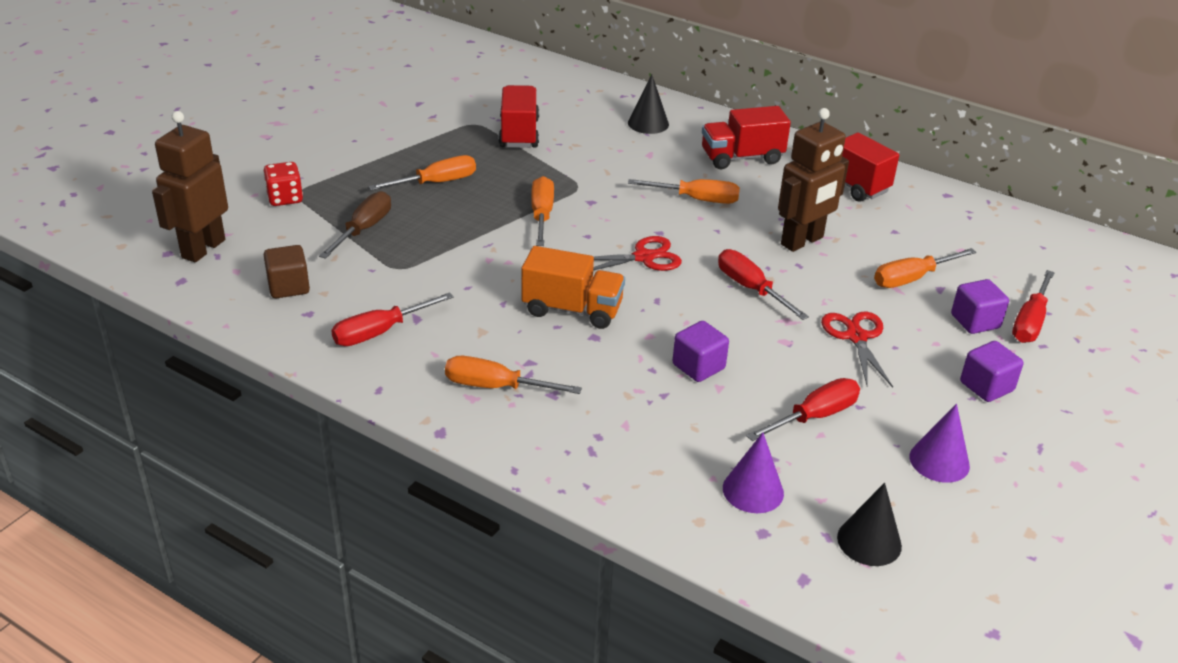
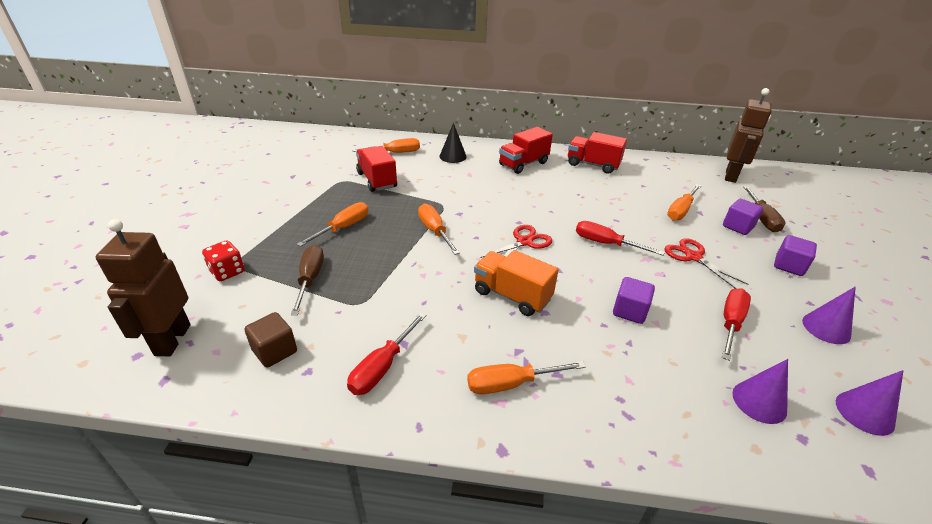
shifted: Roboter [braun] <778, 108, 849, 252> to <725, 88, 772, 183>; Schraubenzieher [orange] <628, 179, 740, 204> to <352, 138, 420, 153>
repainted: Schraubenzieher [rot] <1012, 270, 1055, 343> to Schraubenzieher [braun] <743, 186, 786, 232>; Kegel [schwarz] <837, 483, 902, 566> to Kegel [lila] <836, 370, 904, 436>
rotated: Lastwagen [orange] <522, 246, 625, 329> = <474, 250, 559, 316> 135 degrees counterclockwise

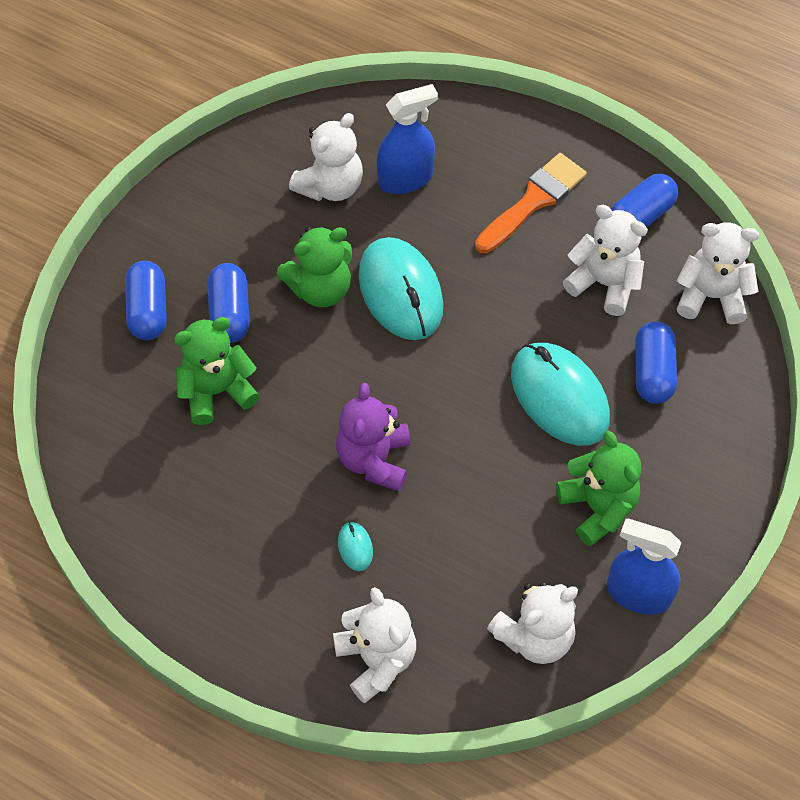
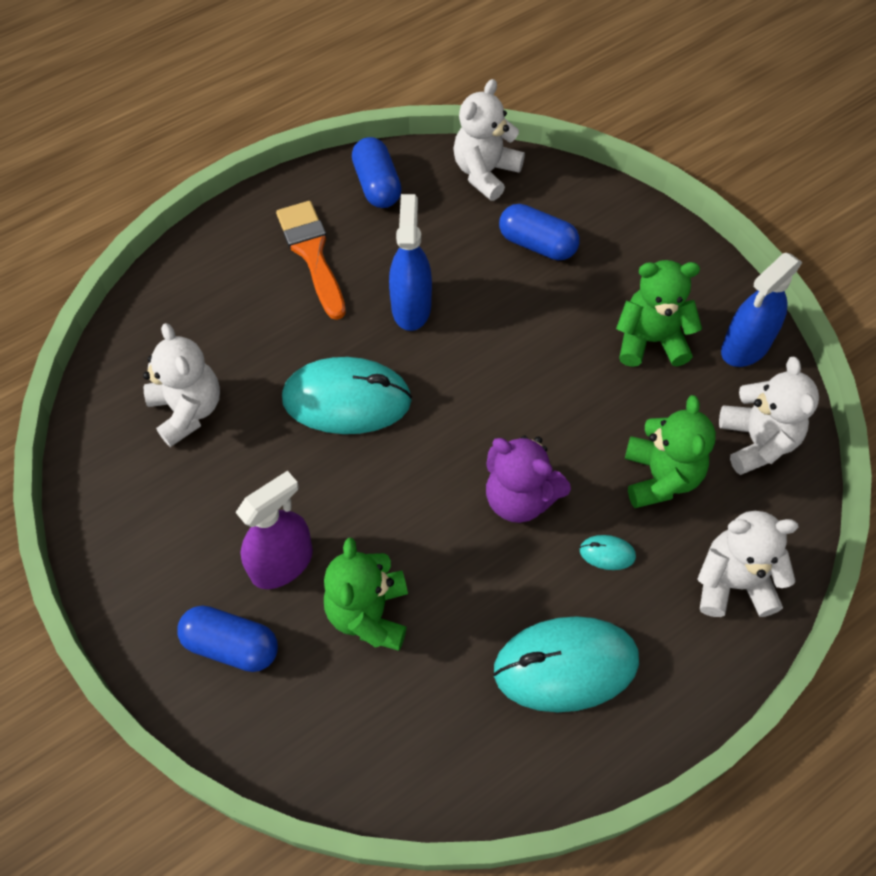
gone: Teddybär [weiß] <563, 205, 648, 316>
shifted: Sprühflasche [blau] <377, 84, 438, 194> to <389, 194, 432, 331>; Teddybär [grün] <277, 226, 352, 307> to <625, 395, 716, 508>; Computermaus [türkis] <511, 343, 610, 446> to <493, 616, 639, 713>
swapped: Kapsel [blau] <207, 263, 250, 343> to Sprühflasche [lila] <235, 471, 313, 589>

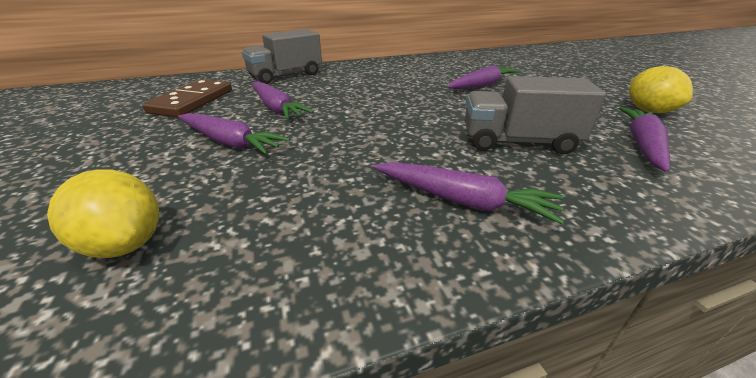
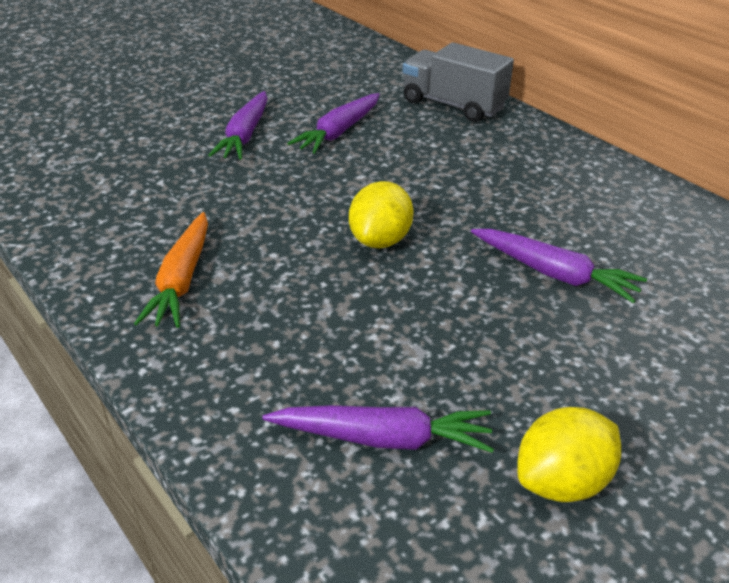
gone: Lastwagen [grau] <465, 76, 606, 154>; Dominostein [braun] <142, 79, 232, 117>
shifted: Zitrone [gelb] <47, 170, 159, 258> to <349, 181, 413, 249>
repainted: Karotte [lila] <373, 162, 564, 224> to Karotte [orange] <134, 212, 208, 328>

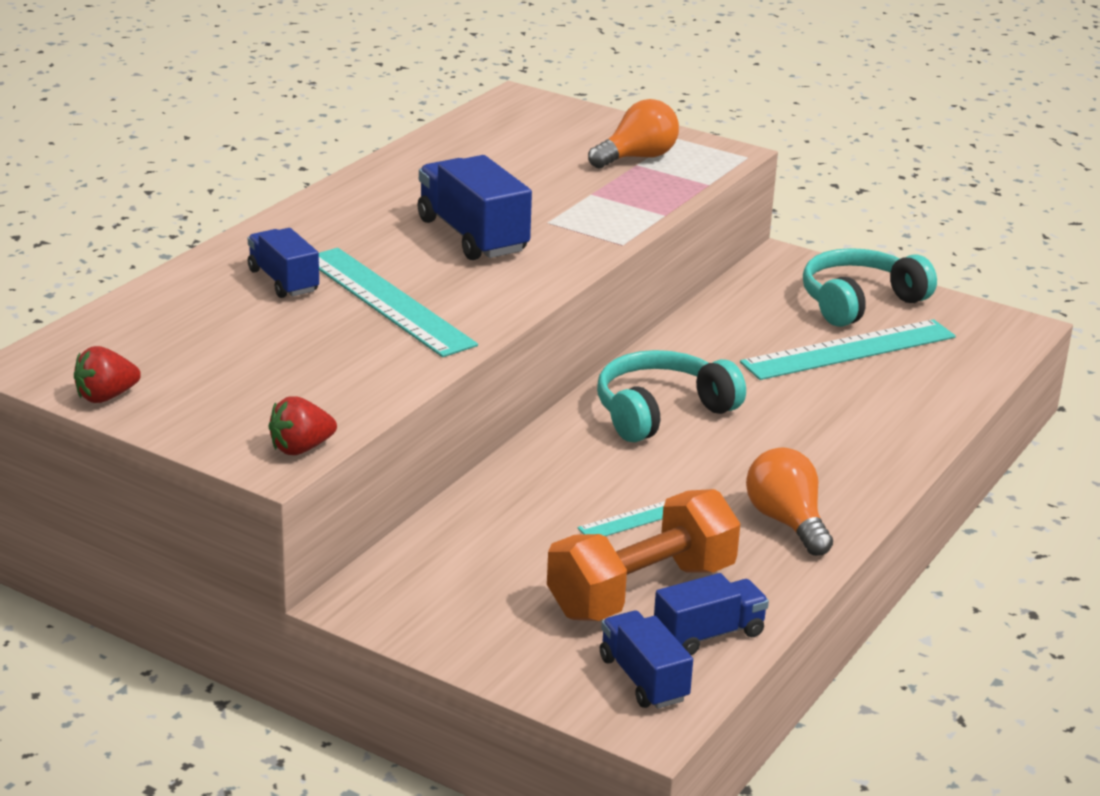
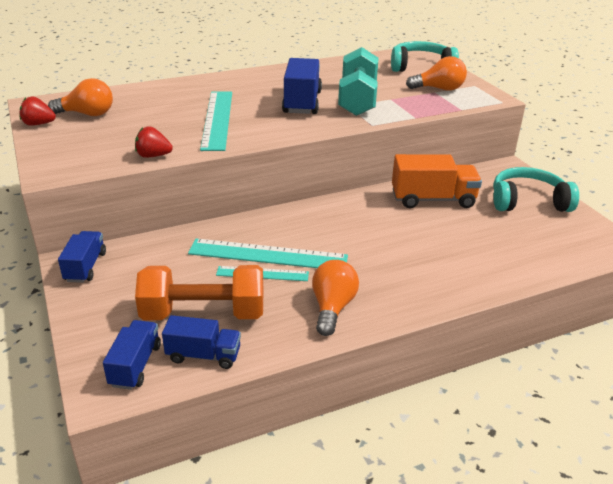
new: Hantel [türkis] <338, 47, 378, 116>; Glühbirne [orange] <48, 78, 113, 116>; Lastwagen [orange] <392, 154, 482, 208>
shifted: Lastwagen [blau] <248, 228, 319, 298> to <58, 231, 106, 283>; Lineal [türkis] <740, 319, 956, 380> to <188, 239, 348, 268>; Kopfhörer [türkis] <597, 350, 746, 442> to <391, 41, 459, 72>; Erdbeere [rot] <269, 396, 337, 455> to <135, 126, 173, 158>

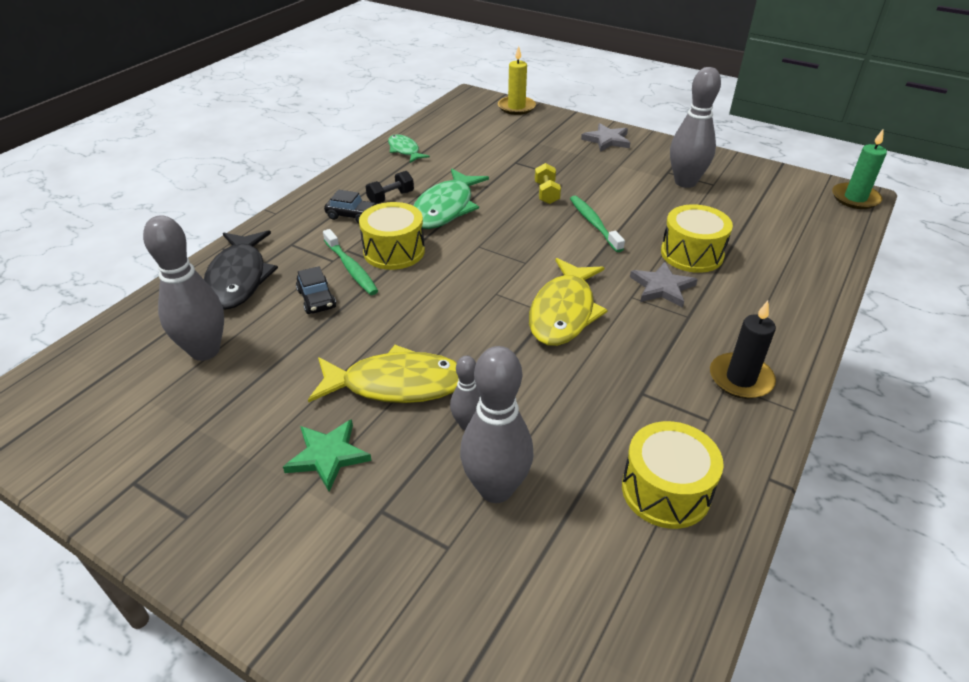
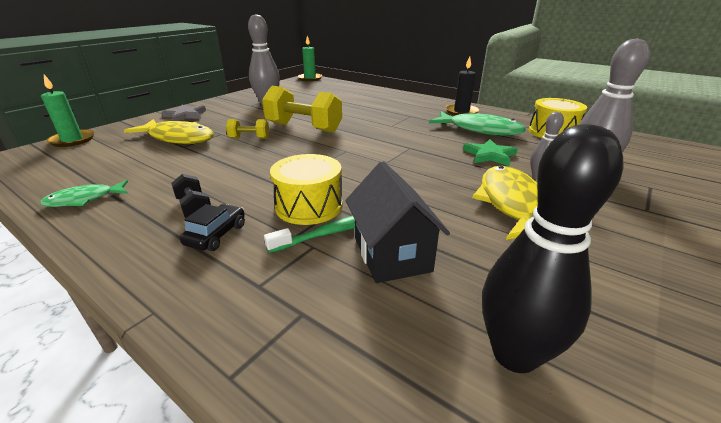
gone: Trommel [gelb] <661, 204, 733, 273>; Fisch [schwarz] <204, 230, 278, 310>; Stern [grau] <630, 262, 698, 308>
shifted: Fisch [grün] <413, 168, 489, 229> to <429, 111, 526, 135>; Fisch [gelb] <529, 258, 608, 346> to <124, 119, 214, 144>; Stern [grün] <283, 419, 372, 492> to <463, 139, 518, 166>
swapped: Zahnbürste [grün] <570, 196, 625, 252> to Hantel [gelb] <262, 86, 342, 133>; Auto [schwarz] <296, 266, 336, 314> to Haus [schwarz] <346, 161, 450, 283>
repainted: Kerze [gelb] <498, 46, 536, 115> to Kerze [grün] <41, 75, 94, 147>; Bowlingkegel [grau] <143, 215, 224, 361> to Bowlingkegel [schwarz] <482, 124, 623, 373>

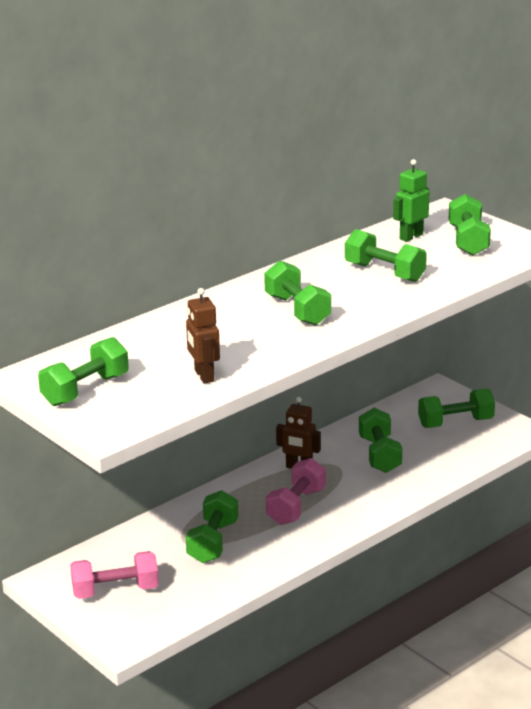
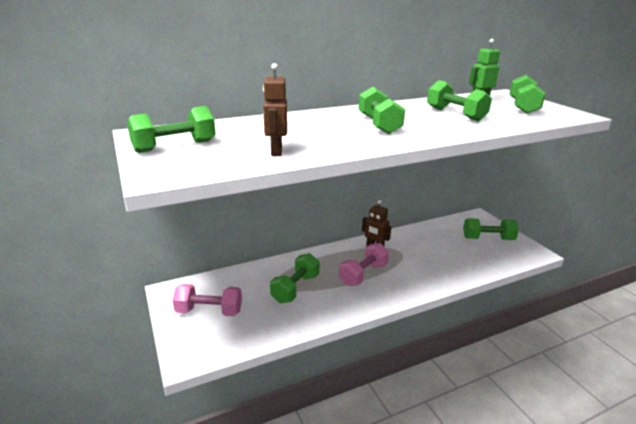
gone: Hantel [grün] <359, 408, 402, 473>

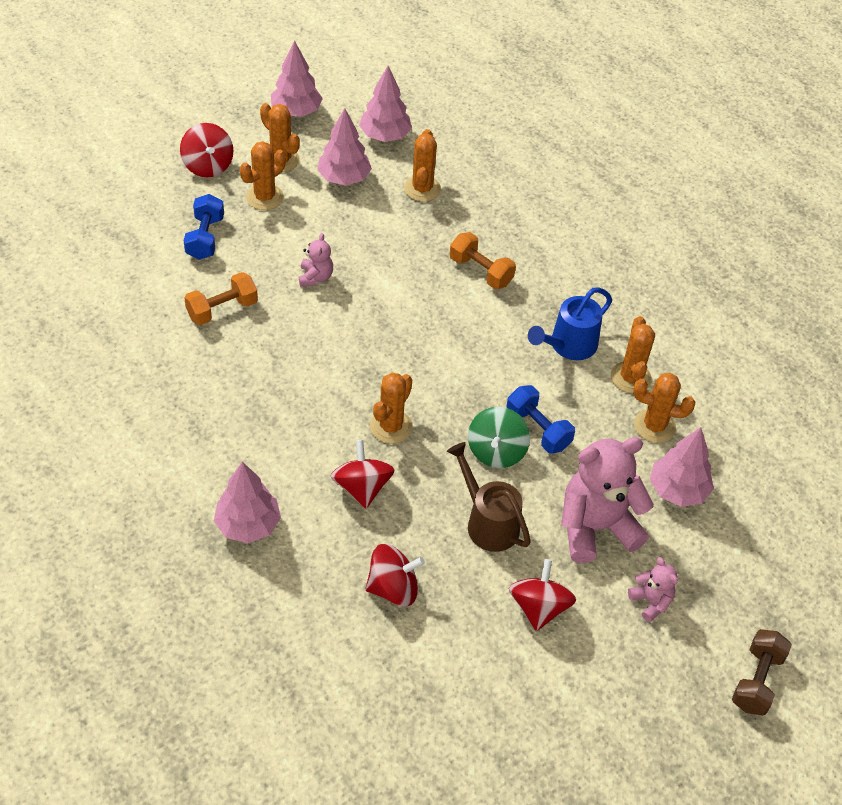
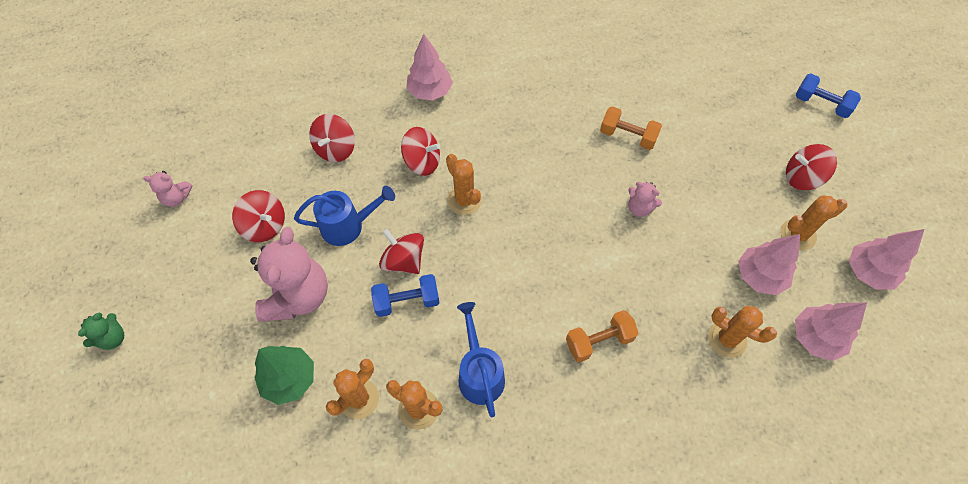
gone: Kaktus [orange] <240, 141, 286, 210>
shifted: Hantel [blau] <184, 194, 224, 260> to <796, 73, 861, 118>; Teddybär [rosa] <628, 557, 678, 622> to <143, 171, 192, 207>
swapped: Hantel [braun] <732, 629, 792, 716> to Teddybär [grün] <78, 312, 124, 350>
repainted: Kreisel [grün] <468, 407, 530, 468> to Kreisel [rot] <379, 228, 424, 274>; Baum [rosa] <650, 427, 714, 507> to Baum [grün] <254, 346, 314, 405>; Gießkanne [braun] <447, 442, 531, 552> to Gießkanne [blau] <294, 186, 395, 246>
rotated: Hantel [orange] <184, 272, 258, 325> = <600, 106, 662, 150> 60 degrees counterclockwise

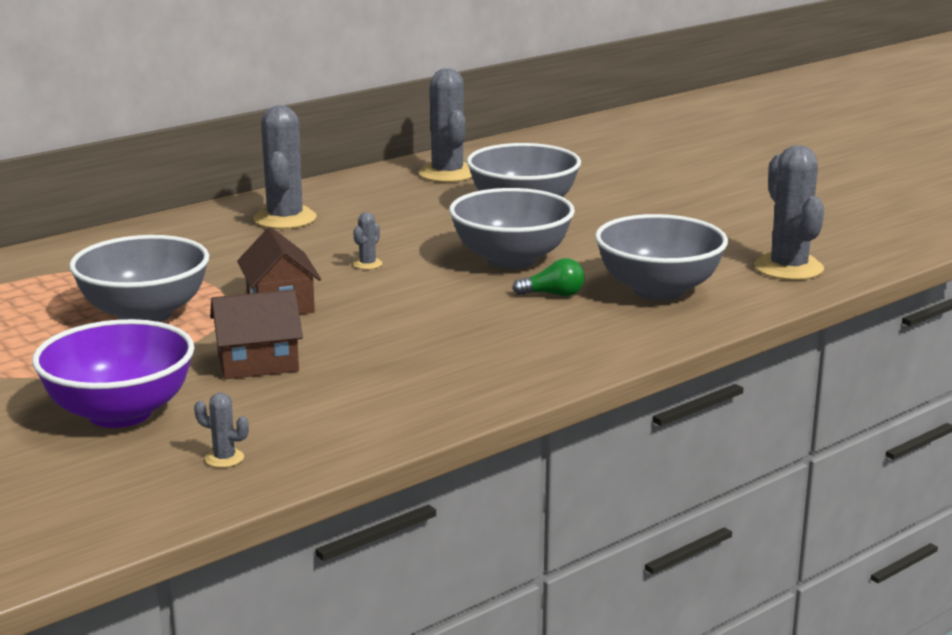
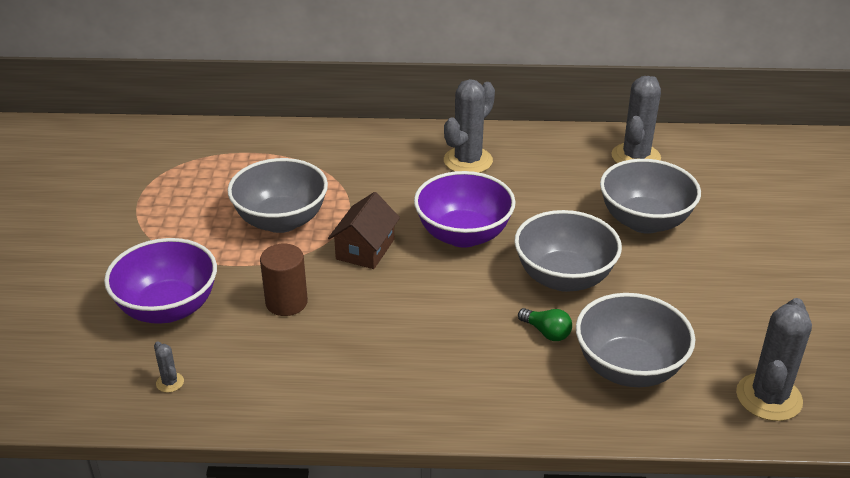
swapped: Kaktus [grau] <353, 212, 382, 269> to Schüssel [lila] <414, 171, 515, 248>; Haus [braun] <210, 289, 303, 379> to Vollzylinder [braun] <260, 244, 308, 316>

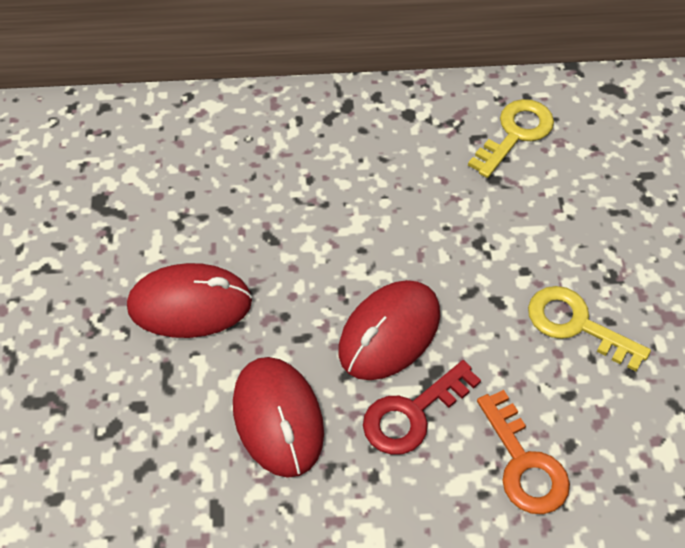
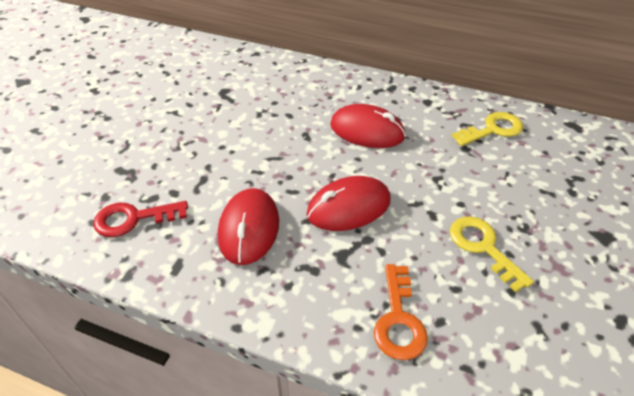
shifted: Computermaus [rot] <127, 263, 252, 338> to <330, 104, 406, 148>; Schlüssel [rot] <363, 360, 481, 455> to <93, 201, 188, 237>

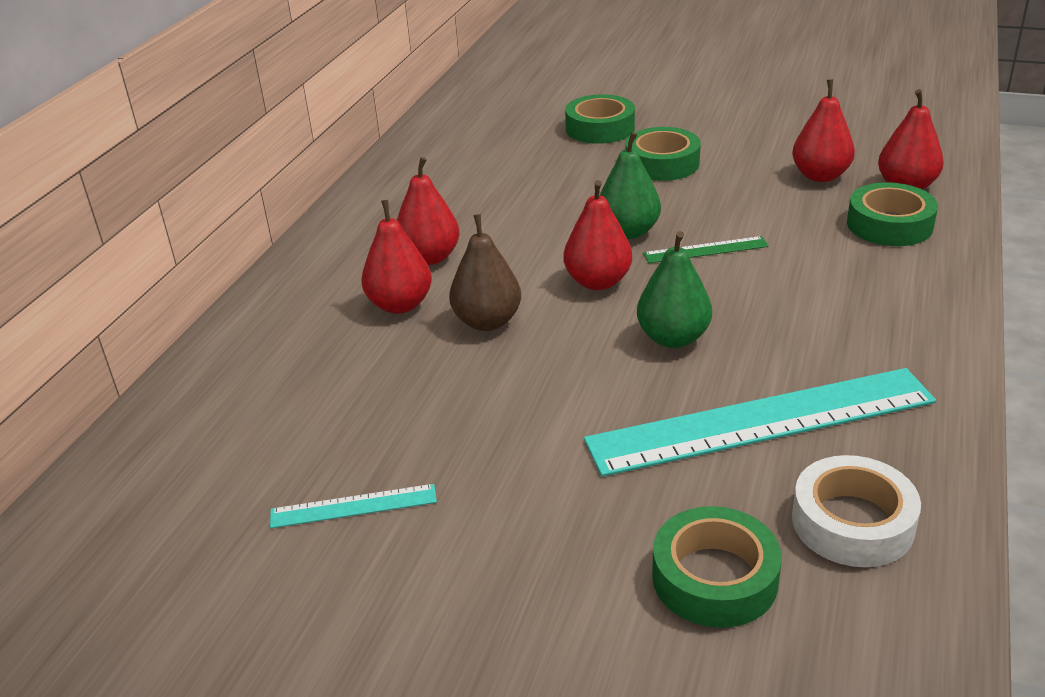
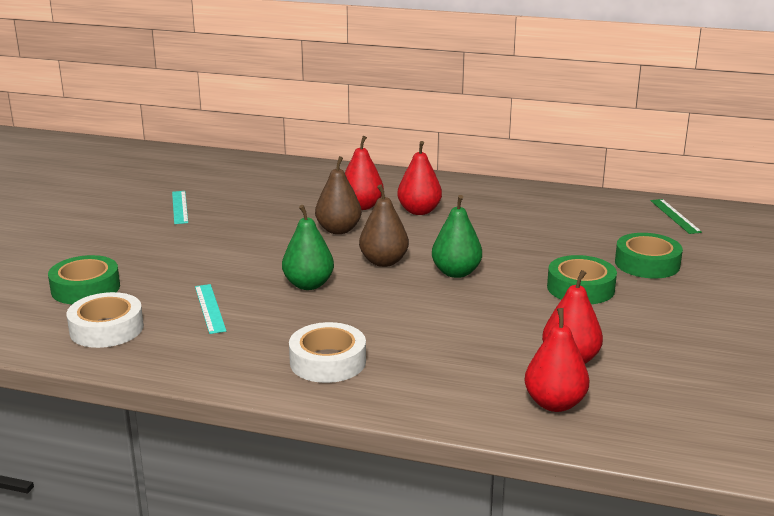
gone: Klebeband [grün] <847, 182, 938, 246>
new: Klebeband [weiß] <289, 322, 366, 383>
shifted: Lineal [grün] <643, 236, 769, 263> to <650, 199, 702, 234>
repainted: Birne [rot] <564, 180, 632, 290> to Birne [braun] <359, 184, 409, 267>
scaled: Lineal [türkis] <584, 368, 936, 477> = <195, 284, 226, 334> x0.44

